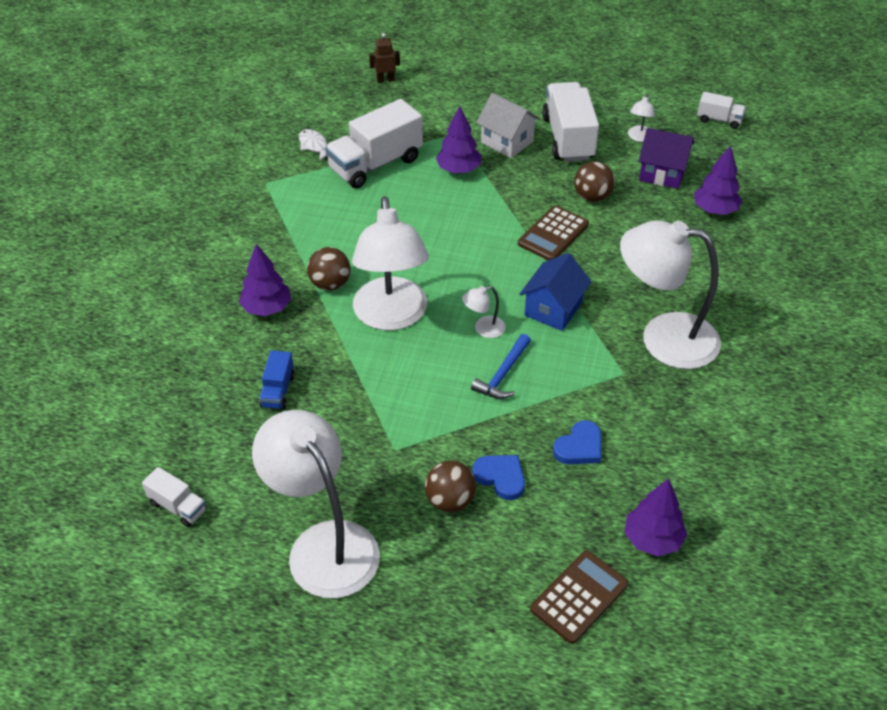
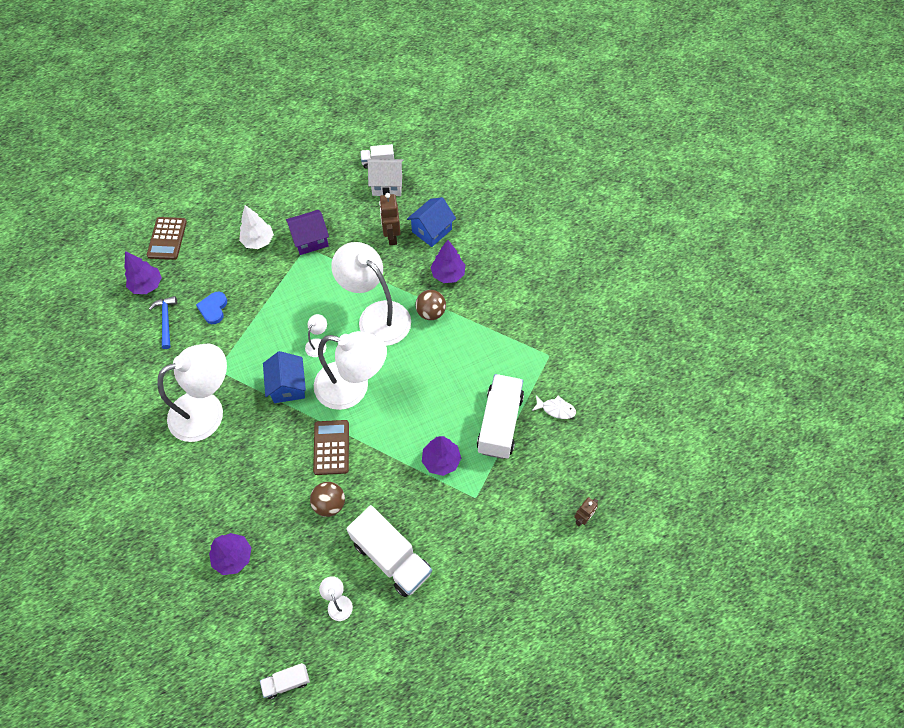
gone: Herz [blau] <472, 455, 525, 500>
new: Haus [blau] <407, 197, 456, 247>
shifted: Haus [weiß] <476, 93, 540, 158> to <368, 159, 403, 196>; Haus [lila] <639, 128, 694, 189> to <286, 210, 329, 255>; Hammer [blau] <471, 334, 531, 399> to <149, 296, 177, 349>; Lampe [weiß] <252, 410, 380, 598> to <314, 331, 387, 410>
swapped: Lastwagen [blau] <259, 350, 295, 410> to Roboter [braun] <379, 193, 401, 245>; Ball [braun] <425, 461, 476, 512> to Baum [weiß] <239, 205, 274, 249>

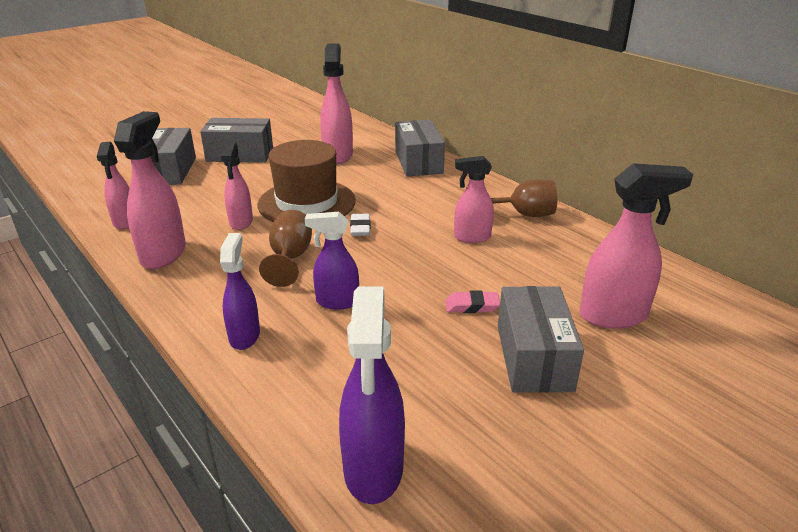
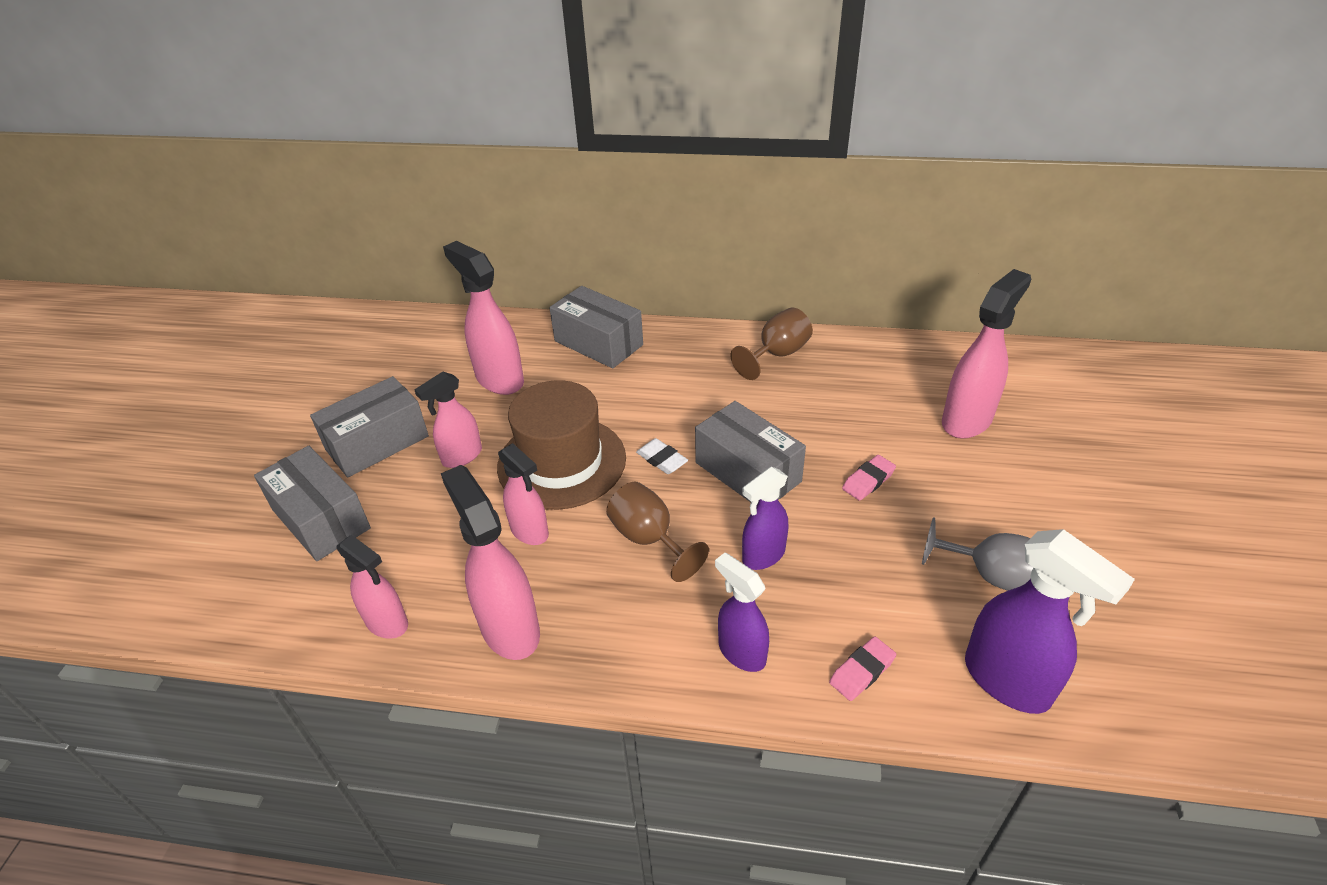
new: Kelch [grau] <922, 517, 1033, 591>; Radiergummi [rosa] <829, 637, 896, 701>
shifted: Sprühflasche [rosa] <454, 156, 494, 243> to <414, 372, 482, 468>; Schachtel [grau] <498, 286, 584, 393> to <695, 401, 806, 504>

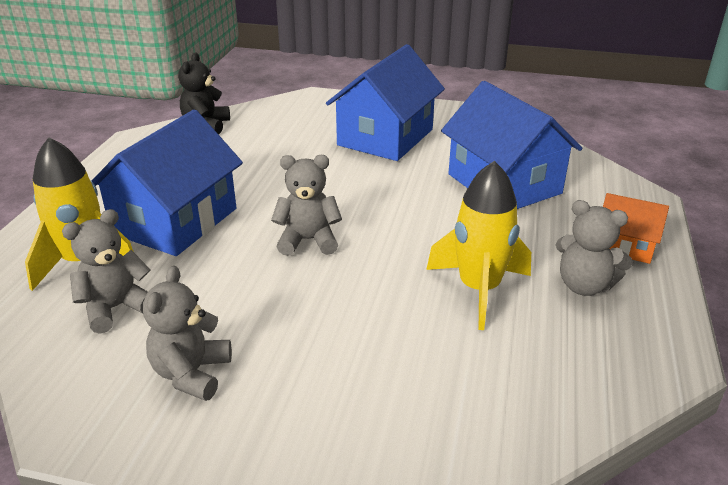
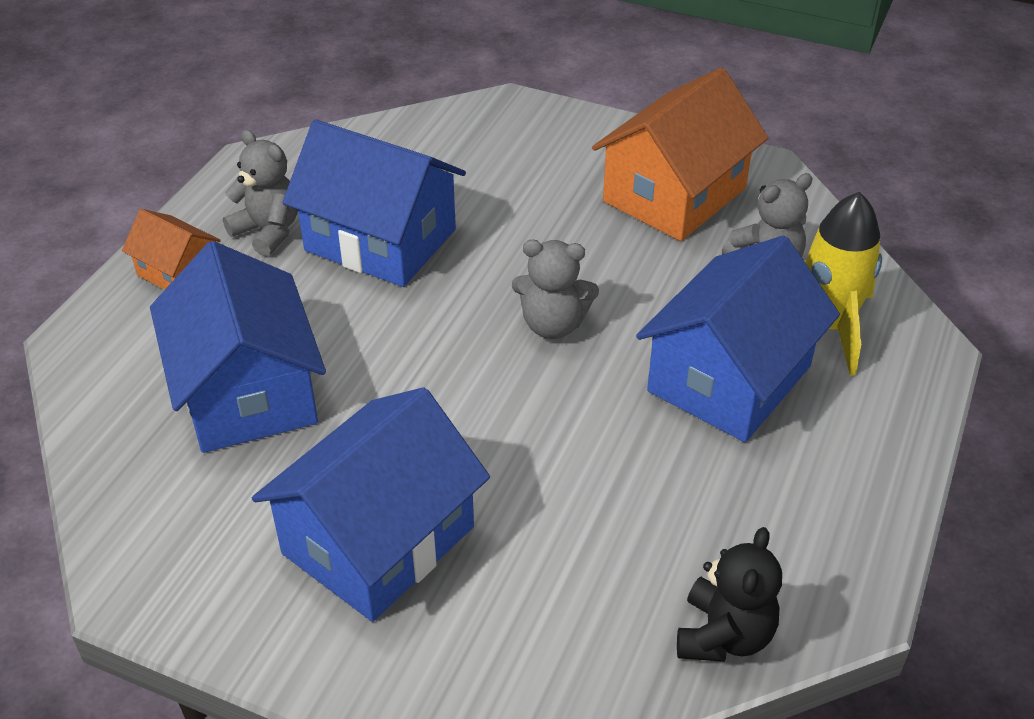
swapped: Rakete [gelb] <426, 161, 531, 330> to Haus [blau] <283, 120, 466, 287>; Teddybär [grau] <143, 266, 232, 401> to Haus [orange] <592, 67, 768, 241>

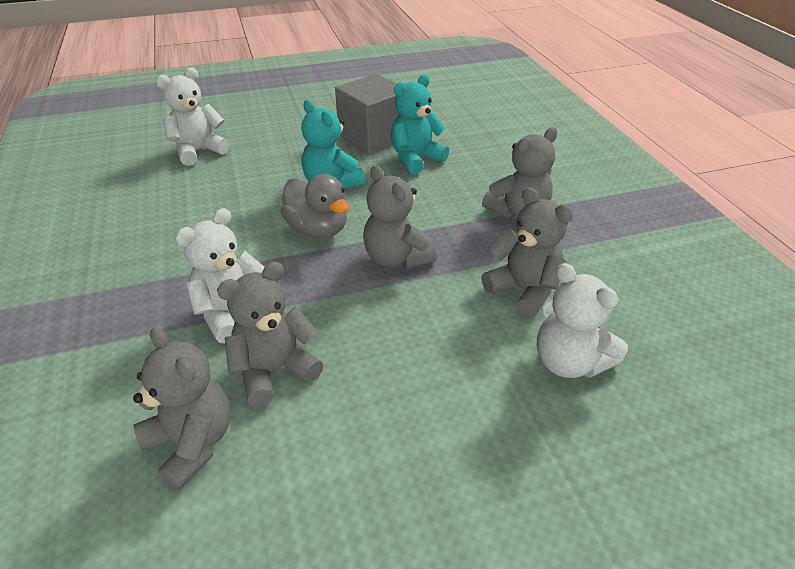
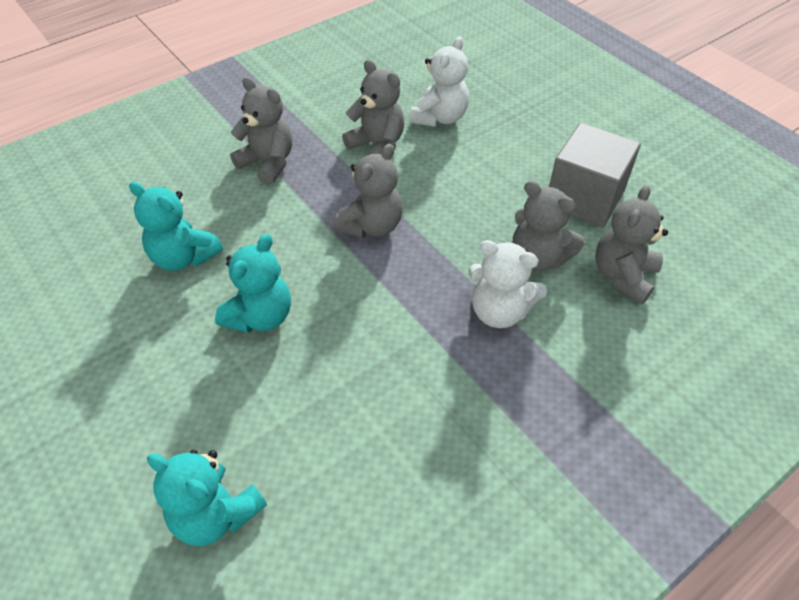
gone: Ente [grau] <280, 174, 349, 238>
shifted: Kubus [grau] <335, 74, 400, 155> to <549, 123, 641, 228>
repainted: Teddybär [weiß] <156, 67, 230, 166> to Teddybär [türkis] <147, 450, 267, 546>
rotated: Teddybär [grau] <481, 187, 573, 318> = <342, 60, 405, 155> 105 degrees clockwise

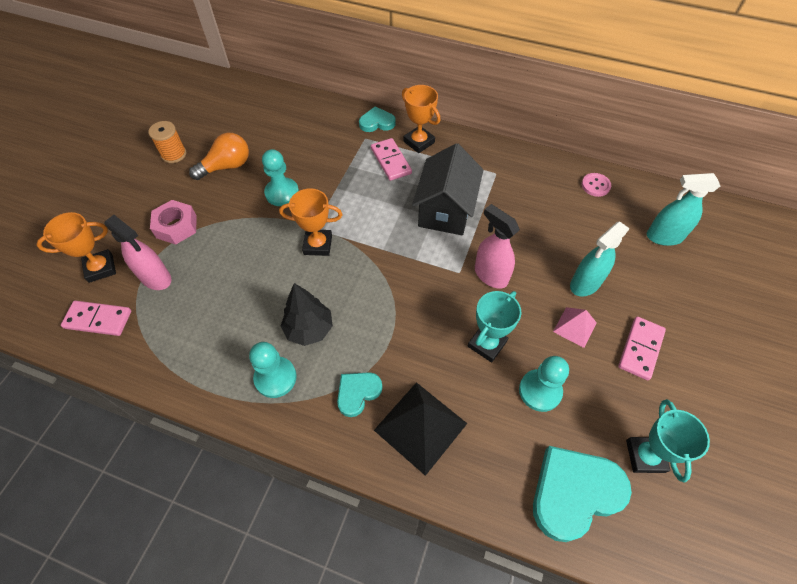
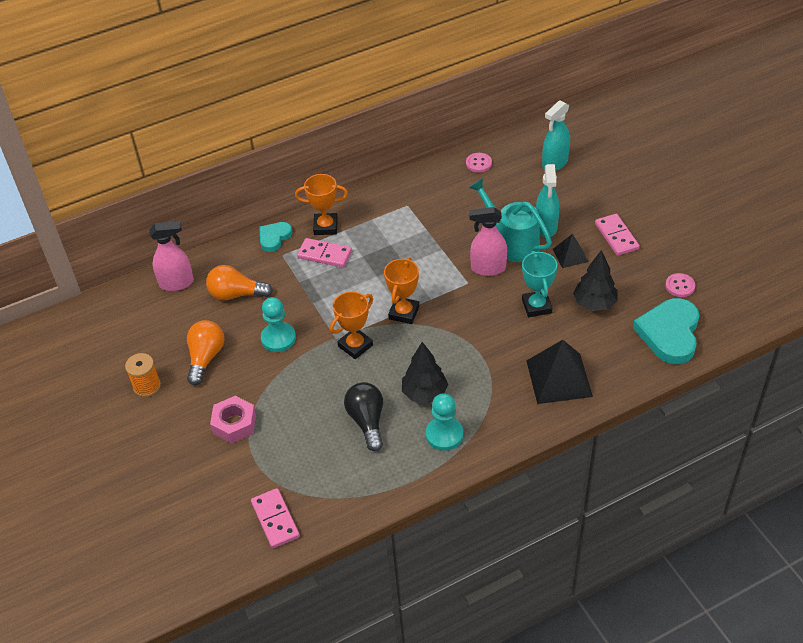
gone: Haus [schwarz] <412, 143, 483, 235>; Herz [türkis] <337, 372, 383, 417>
new: Gießkanne [türkis] <469, 178, 552, 262>; Glühbirne [orange] <206, 265, 273, 301>; Glühbirne [schwarz] <344, 382, 383, 451>
shifted: Pokal [orange] <36, 212, 116, 283> to <384, 257, 419, 324>; Sprühflasche [rosa] <104, 215, 172, 290> to <149, 221, 194, 291>
swapped: Bauer [türkis] <519, 356, 569, 412> to Baum [schwarz] <573, 250, 617, 311>; Pokal [türkis] <626, 399, 710, 483> to Knopf [rosa] <665, 273, 695, 297>
repainted: Pyramide [rosa] <553, 307, 597, 348> to Pyramide [schwarz] <553, 234, 589, 268>
rotated: Dominostein [rosa] <61, 301, 131, 336> = <251, 488, 300, 548> 75 degrees counterclockwise

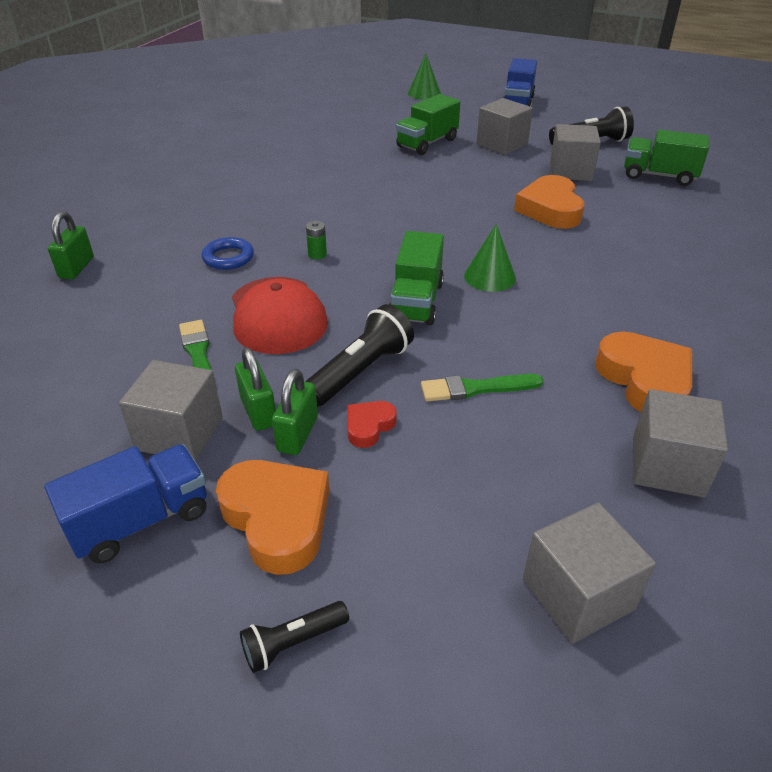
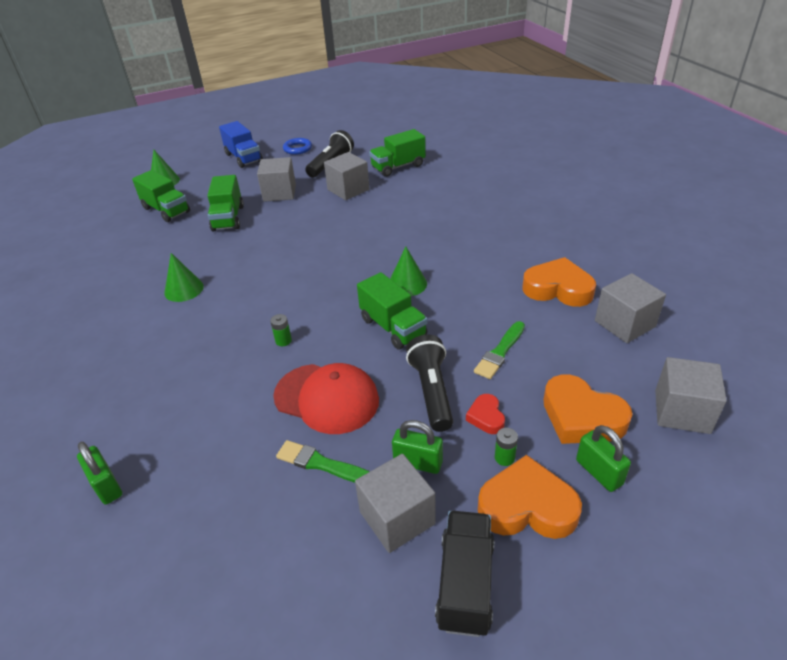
gone: Taschenlampe [schwarz] <240, 601, 349, 673>
new: Lastwagen [grün] <132, 170, 190, 222>; Kegel [grün] <164, 253, 204, 302>; Batterie [grün] <495, 428, 518, 466>
shifted: Herz [orange] <514, 175, 584, 229> to <543, 374, 633, 444>; Ring [blau] <202, 237, 254, 270> to <283, 138, 312, 155>; Vorhängeschloss [grün] <272, 369, 318, 455> to <576, 425, 631, 492>
repainted: Lastwagen [blau] <45, 444, 207, 564> to Lastwagen [schwarz] <435, 511, 494, 637>

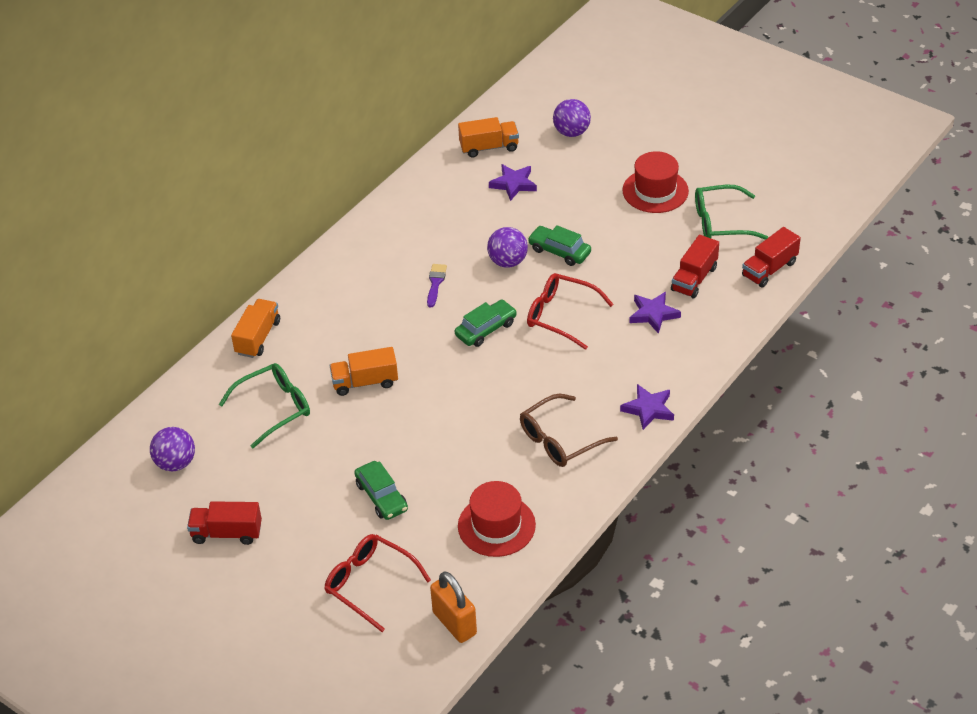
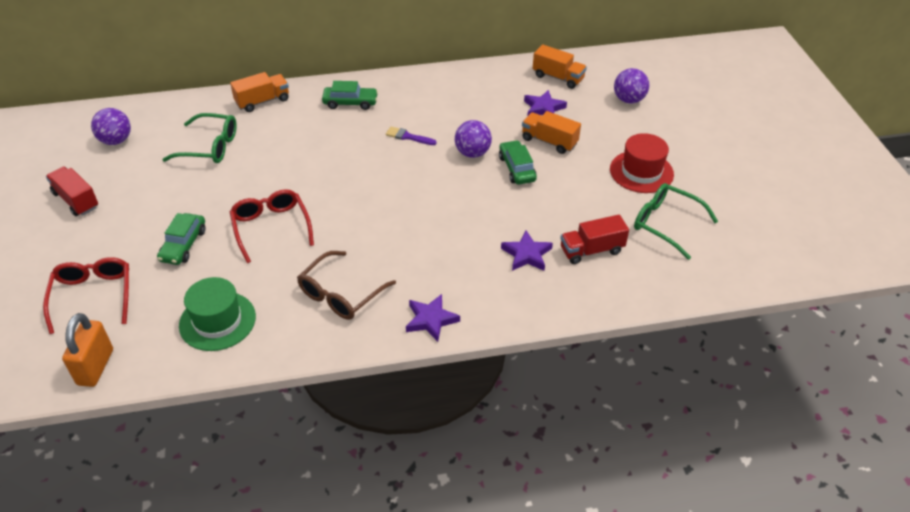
gone: Lastwagen [rot] <742, 227, 801, 287>
shifted: Brille [rot] <527, 273, 614, 350> to <230, 189, 314, 263>; Auto [grün] <455, 300, 517, 347> to <322, 81, 378, 110>; Lastwagen [orange] <329, 347, 398, 396> to <522, 111, 581, 154>
repainted: Hut [rot] <458, 481, 536, 557> to Hut [grün] <179, 277, 256, 351>
rotated: Pinsel [lila] <427, 264, 447, 308> = <386, 126, 437, 145> 120 degrees counterclockwise; Brille [braun] <520, 394, 618, 467> = <297, 251, 396, 320> 60 degrees counterclockwise

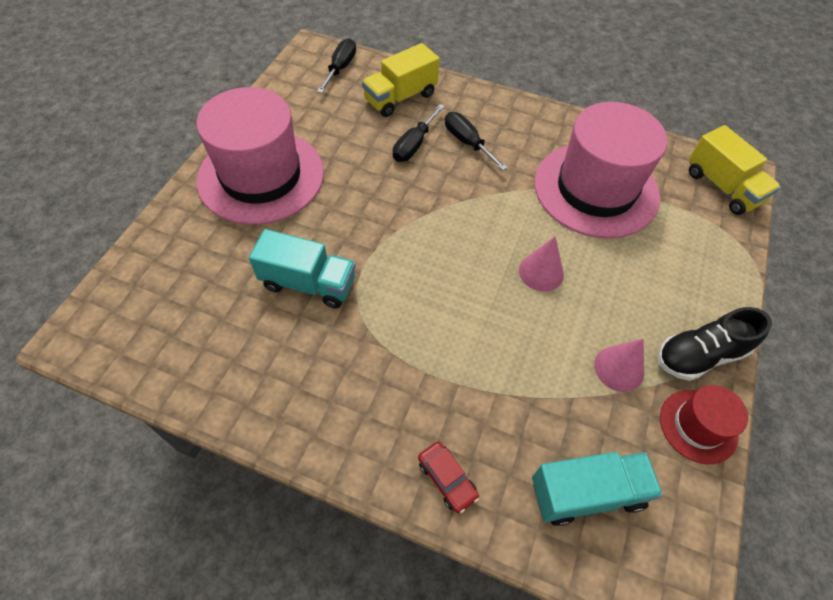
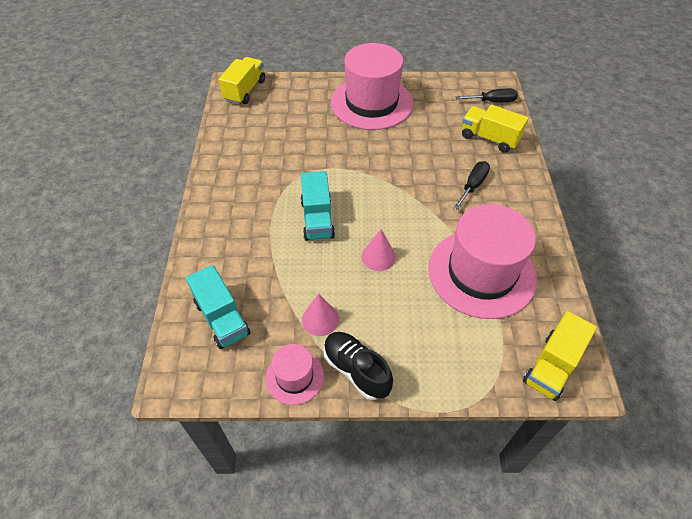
gone: Schraubenzieher [schwarz] <393, 104, 445, 162>; Auto [rot] <418, 442, 479, 513>
new: Lastwagen [gelb] <218, 57, 265, 104>
shifted: Lastwagen [türkis] <249, 229, 356, 308> to <301, 171, 335, 241>
repainted: Hut [rot] <660, 385, 748, 464> to Hut [rosa] <265, 344, 324, 405>

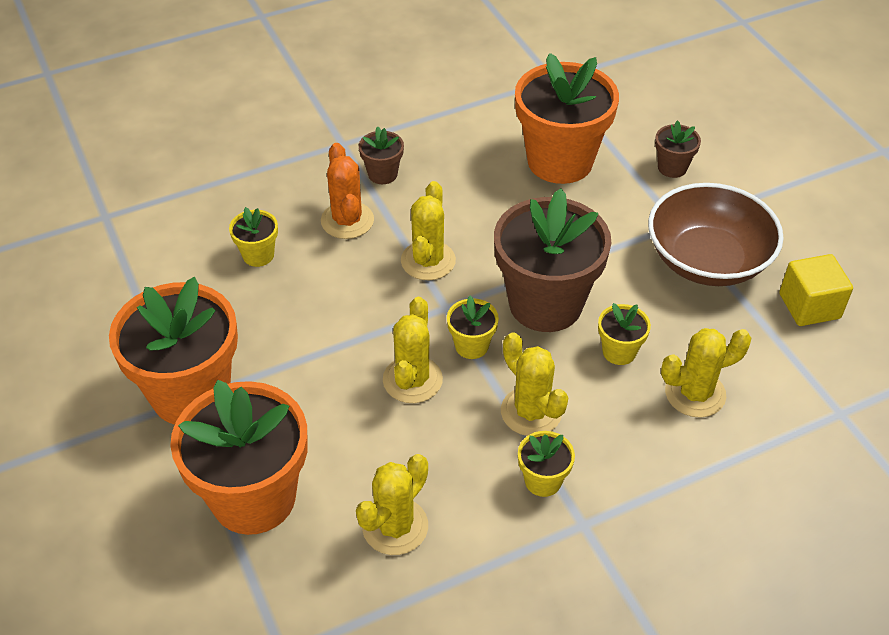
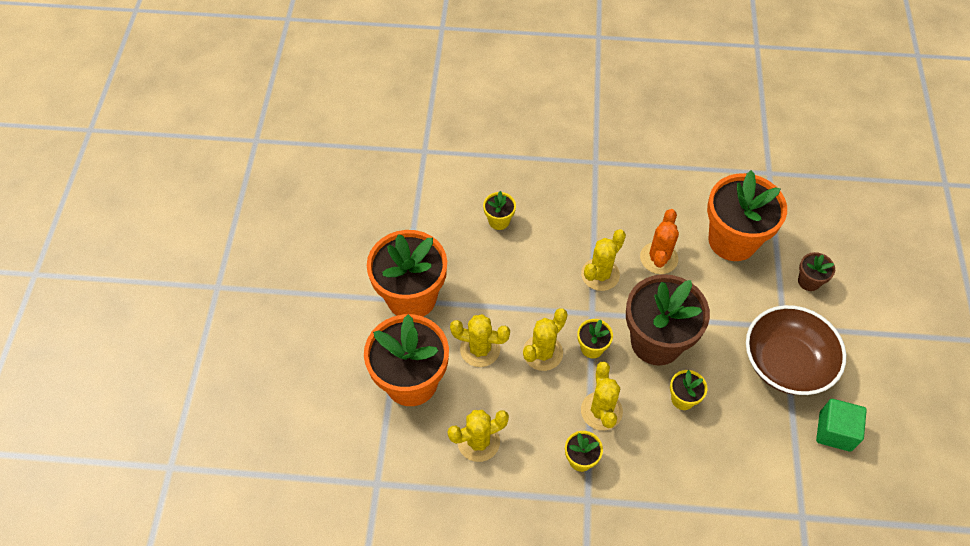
gone: Blumentopf [braun] <359, 126, 404, 184>
shifted: Kaktus [orange] <321, 143, 374, 239> to <640, 209, 679, 274>; Kaktus [gelb] <661, 328, 751, 418> to <450, 314, 510, 367>
repainted: Kubus [gelb] <779, 254, 853, 326> to Kubus [grün] <816, 399, 867, 452>

